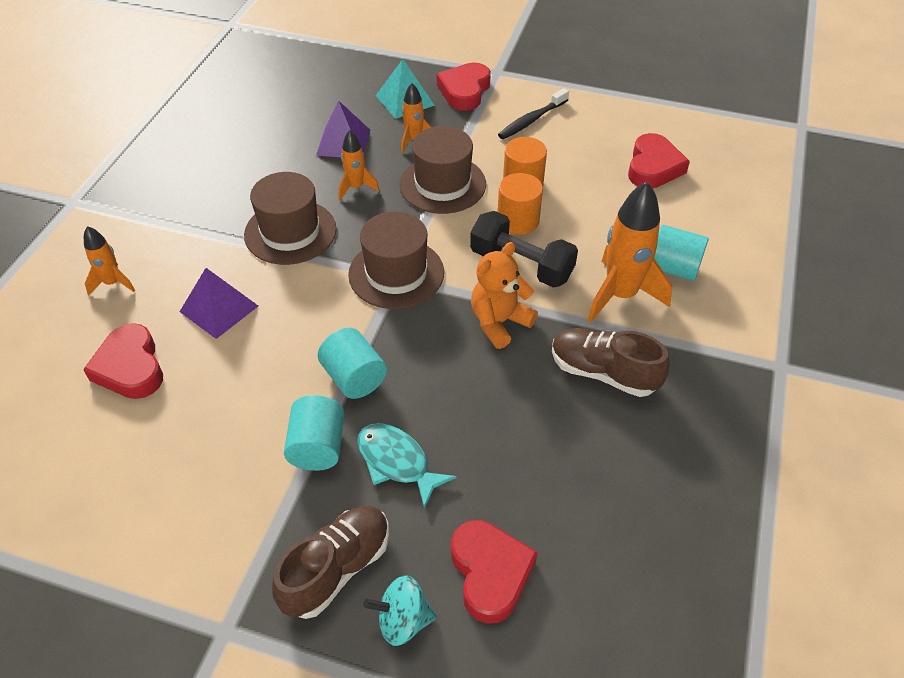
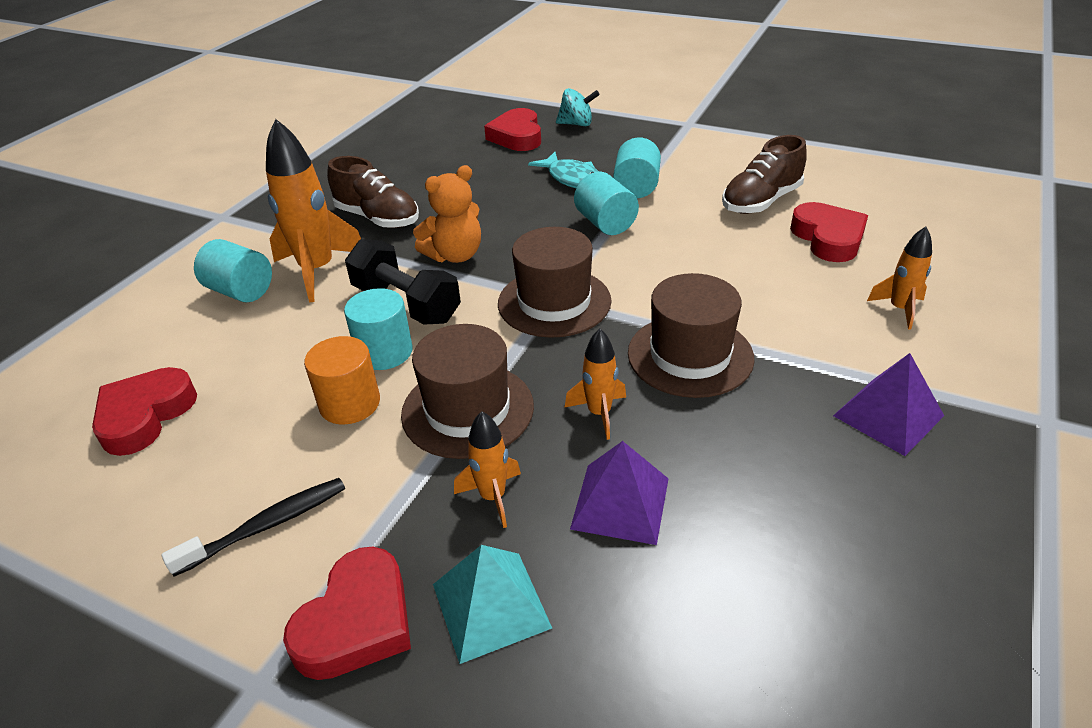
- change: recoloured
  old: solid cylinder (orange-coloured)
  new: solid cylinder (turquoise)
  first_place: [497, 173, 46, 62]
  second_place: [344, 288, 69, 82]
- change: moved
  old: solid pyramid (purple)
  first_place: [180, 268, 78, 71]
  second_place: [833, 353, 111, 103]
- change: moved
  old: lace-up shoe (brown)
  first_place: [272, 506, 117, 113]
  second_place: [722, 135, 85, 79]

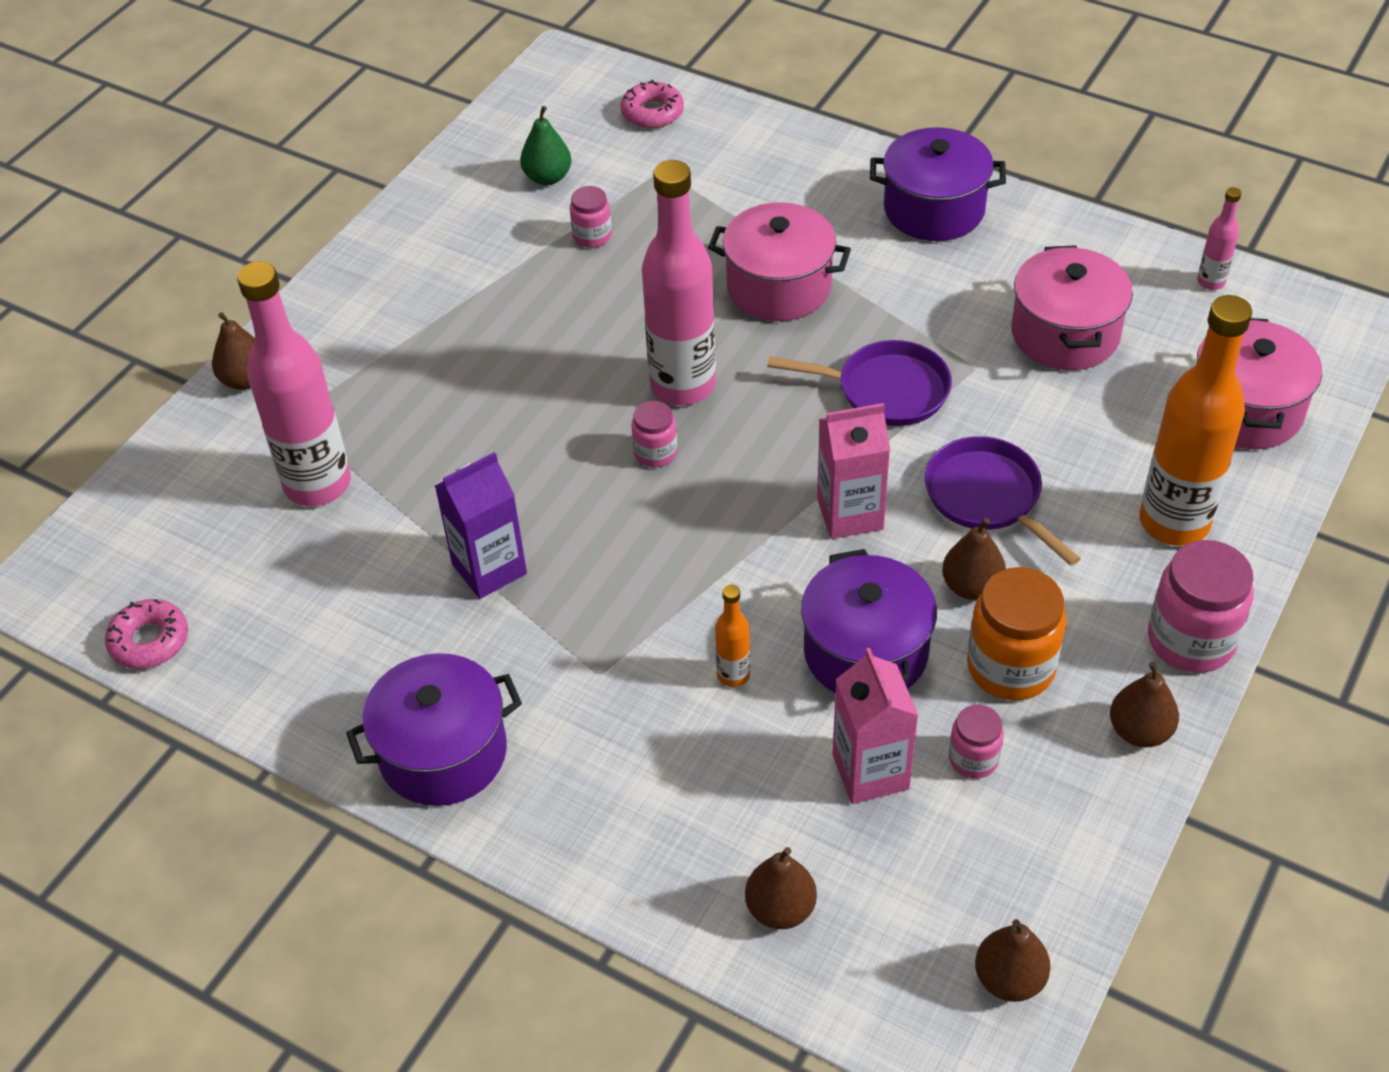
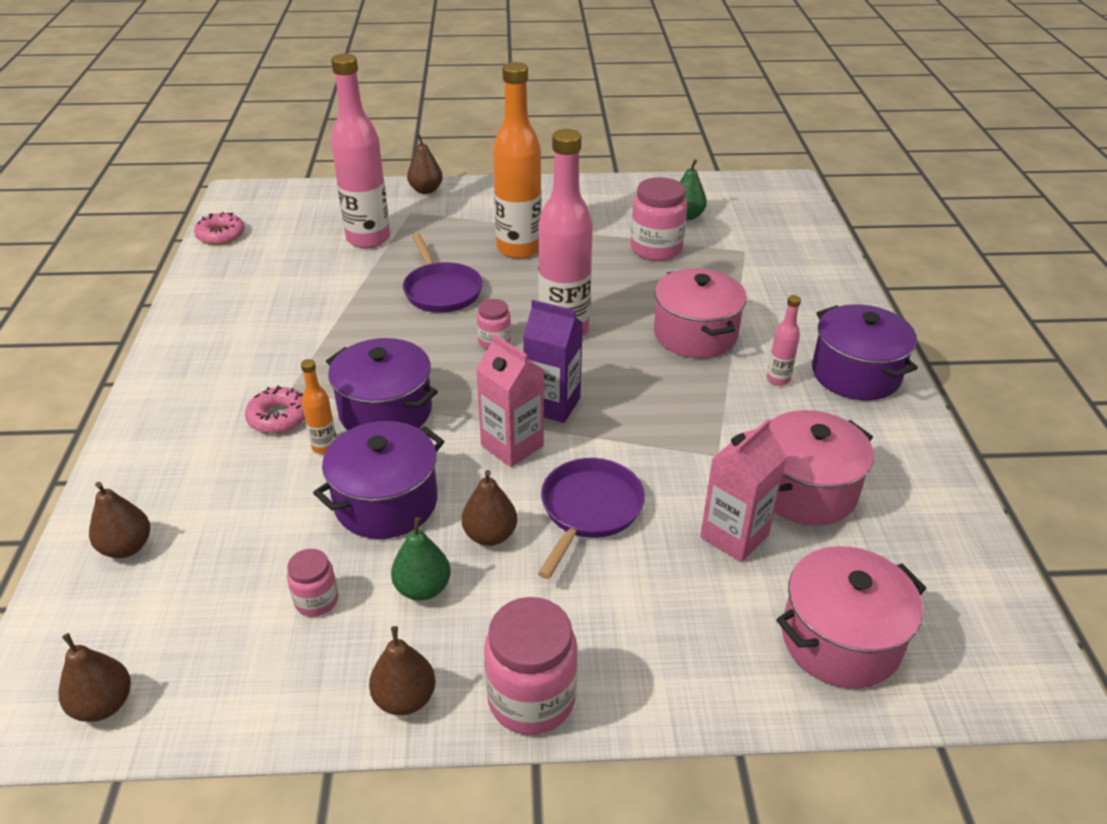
- change: moved
  old: donut (pink)
  first_place: [620, 80, 64, 48]
  second_place: [245, 386, 60, 48]
- change: resized
  old: jam jar (pink)
  first_place: [570, 186, 42, 62]
  second_place: [630, 177, 57, 84]
  factor: 1.82
- change: moved
  old: flask (pink)
  first_place: [1197, 187, 44, 103]
  second_place: [767, 295, 34, 91]
- change: moved
  old: flask (orange-coloured)
  first_place: [1139, 295, 113, 251]
  second_place: [493, 62, 49, 197]
- change: moved
  old: pan (purple)
  first_place: [767, 340, 185, 86]
  second_place: [403, 233, 80, 80]
- change: moved
  old: milk carton (purple)
  first_place: [435, 452, 92, 147]
  second_place: [523, 300, 60, 123]
- change: replaced
  old: jam jar (orange-coloured)
  new: pear (leaf-green)
  first_place: [967, 567, 99, 134]
  second_place: [391, 517, 60, 84]
- change: moved
  old: milk carton (pink)
  first_place: [833, 648, 86, 156]
  second_place: [700, 419, 87, 143]
- change: moved
  old: stockpot (purple)
  first_place: [346, 653, 176, 153]
  second_place: [326, 338, 112, 92]

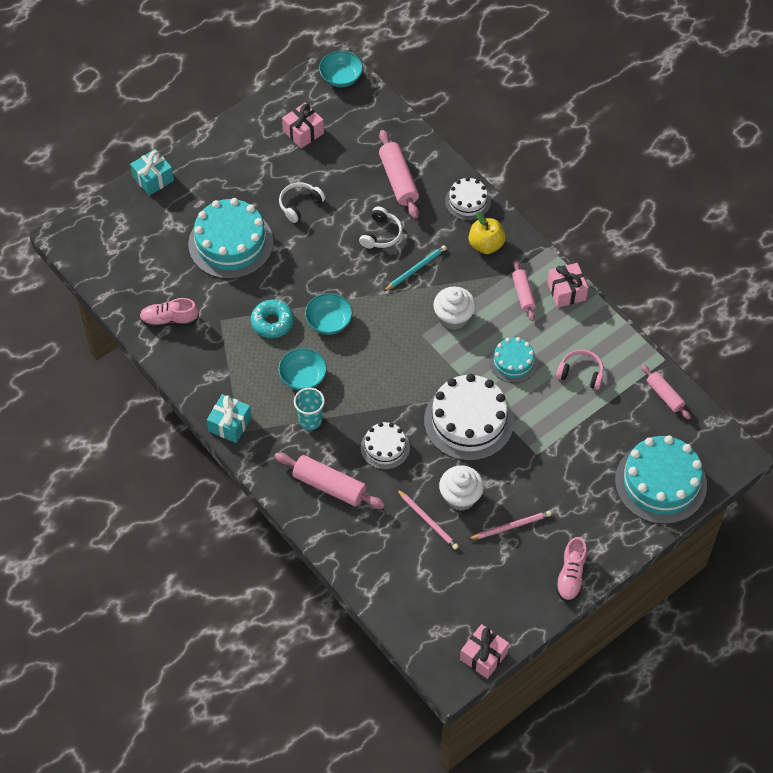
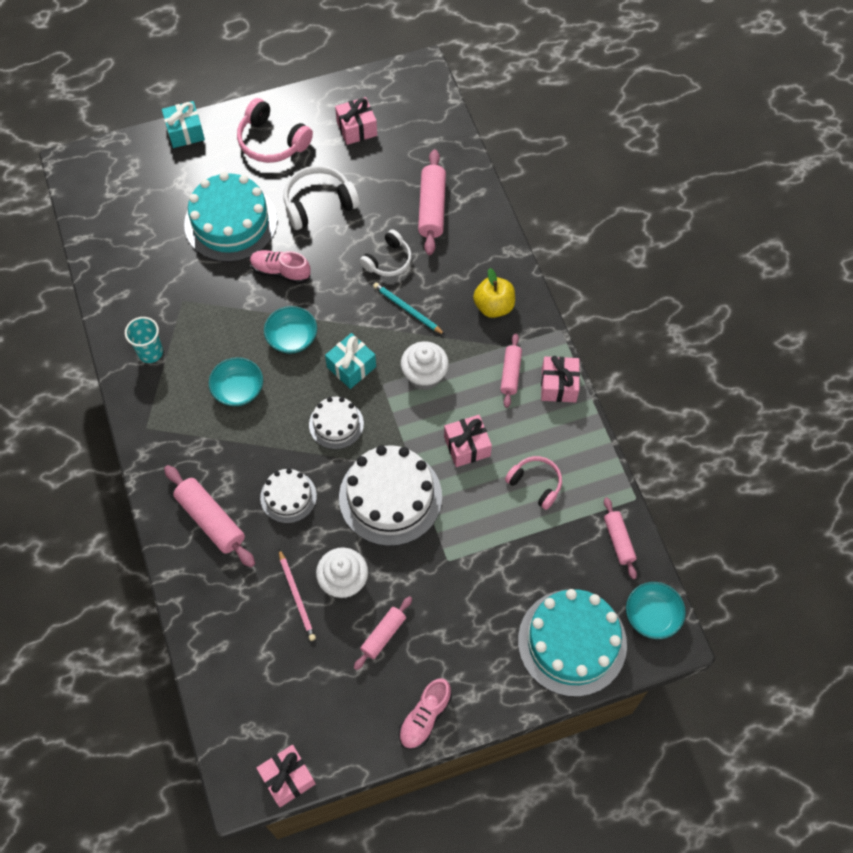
- change: moved
  old: deep dish (turquoise)
  first_place: [319, 51, 44, 36]
  second_place: [626, 582, 60, 57]
- change: moved
  old: cake (white)
  first_place: [445, 177, 46, 44]
  second_place: [309, 397, 55, 52]
- change: resized
  old: headset (white)
  first_place: [279, 182, 46, 41]
  second_place: [284, 166, 76, 64]
  factor: 1.51
- change: turned
  old: pencil (turquoise)
  first_place: [384, 245, 63, 46]
  second_place: [373, 283, 72, 52]
  degrees: -120
- change: moved
  old: lace-up shoe (pink)
  first_place: [139, 298, 60, 30]
  second_place: [250, 250, 61, 34]
- change: removed
  old: donut (turquoise)
  first_place: [251, 300, 43, 38]
- change: replaced
  old: cake (turquoise)
  new: wrapped gift (pink)
  first_place: [489, 337, 49, 46]
  second_place: [444, 415, 48, 52]
- change: moved
  old: tumbler (turquoise)
  first_place: [294, 388, 31, 42]
  second_place: [125, 317, 38, 46]
- change: moved
  old: wrapped gift (turquoise)
  first_place: [207, 394, 45, 49]
  second_place: [325, 333, 51, 56]
- change: replaced
  old: pencil (pink)
  new: dough roller (pink)
  first_place: [468, 511, 83, 29]
  second_place: [354, 596, 58, 74]
- change: added
  new: headset (pink)
  second_place: [237, 98, 76, 65]

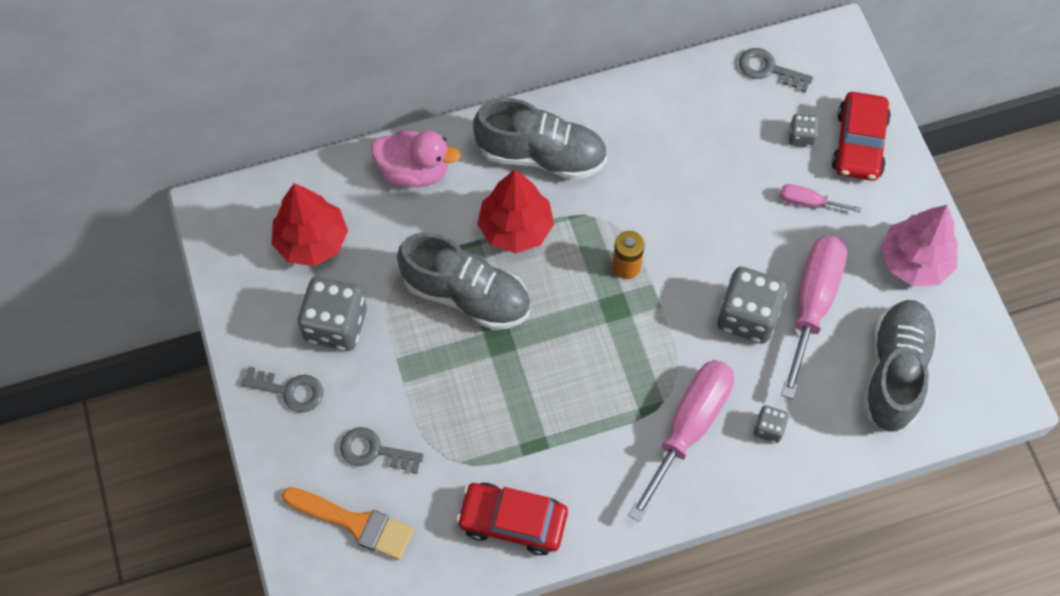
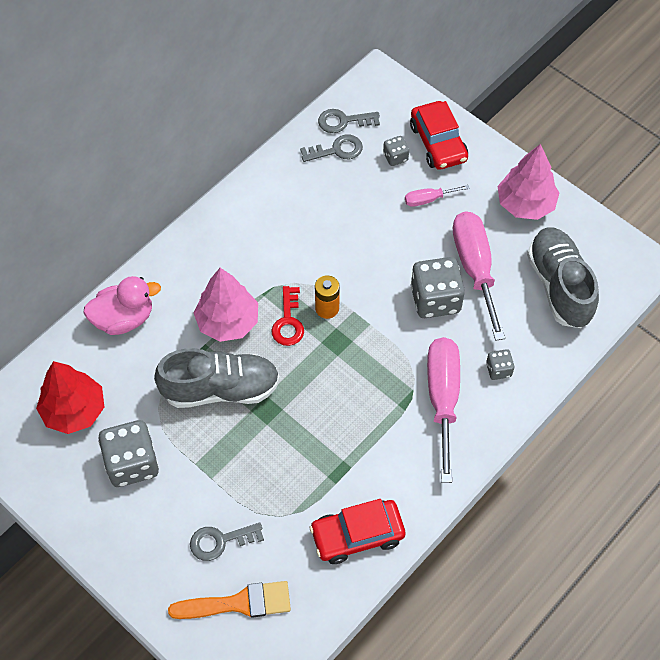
- change: removed
  old: lace-up shoe (gray)
  first_place: [473, 98, 134, 82]
- change: recoloured
  old: toy tree (scarlet)
  new: toy tree (pink)
  first_place: [477, 170, 77, 83]
  second_place: [194, 268, 64, 74]
- change: moved
  old: key (gray)
  first_place: [241, 367, 82, 46]
  second_place: [300, 134, 63, 28]
- change: added
  new: key (scarlet)
  second_place: [272, 286, 32, 60]

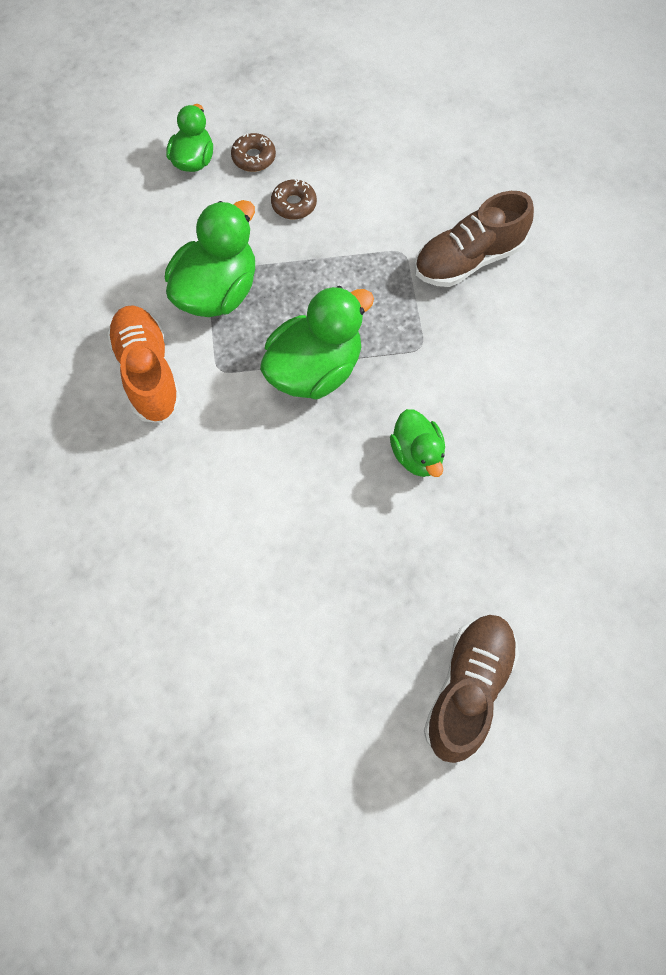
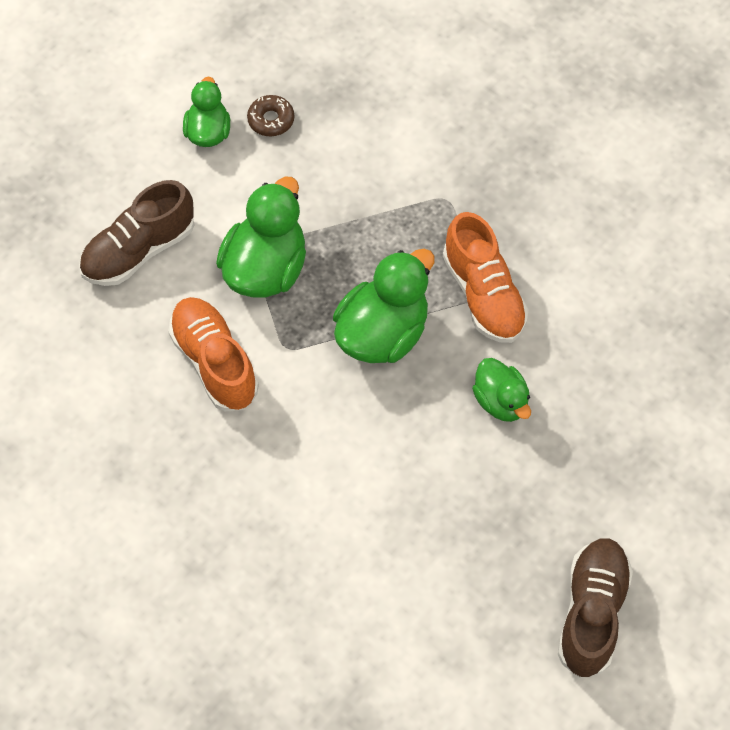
- change: removed
  old: donut (brown)
  first_place: [271, 179, 46, 40]
- change: moved
  old: lace-up shoe (brown)
  first_place: [415, 191, 119, 96]
  second_place: [79, 180, 115, 106]
- change: added
  new: lace-up shoe (orange-coloured)
  second_place: [443, 212, 86, 131]

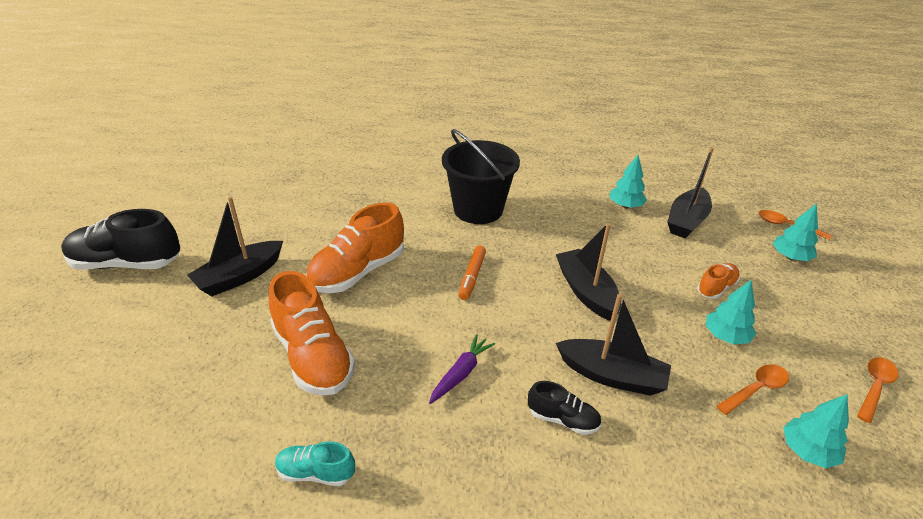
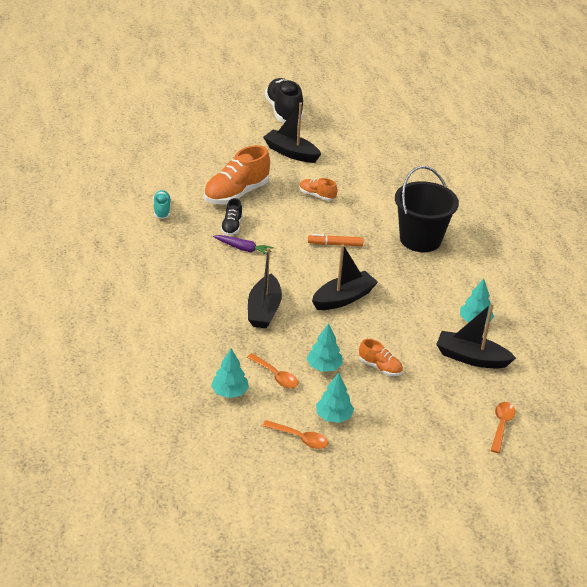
- change: resized
  old: lace-up shoe (orange-coloured)
  first_place: [305, 203, 99, 90]
  second_place: [299, 178, 38, 23]
  factor: 0.51
- change: moved
  old: toy tree (turquoise)
  first_place: [773, 203, 45, 58]
  second_place: [316, 373, 38, 50]
- change: moved
  old: lace-up shoe (ebony)
  first_place: [528, 381, 74, 54]
  second_place: [221, 198, 21, 38]

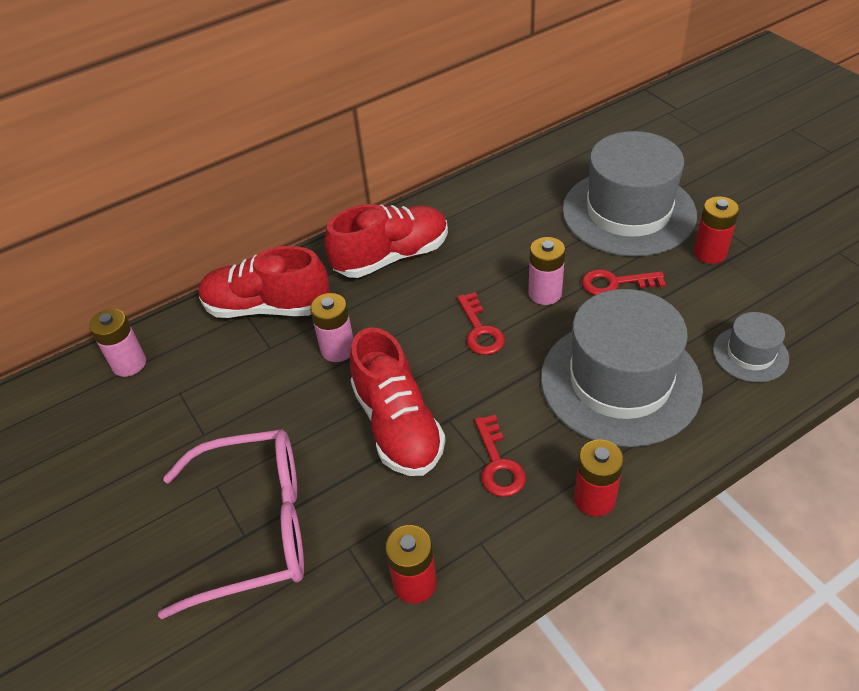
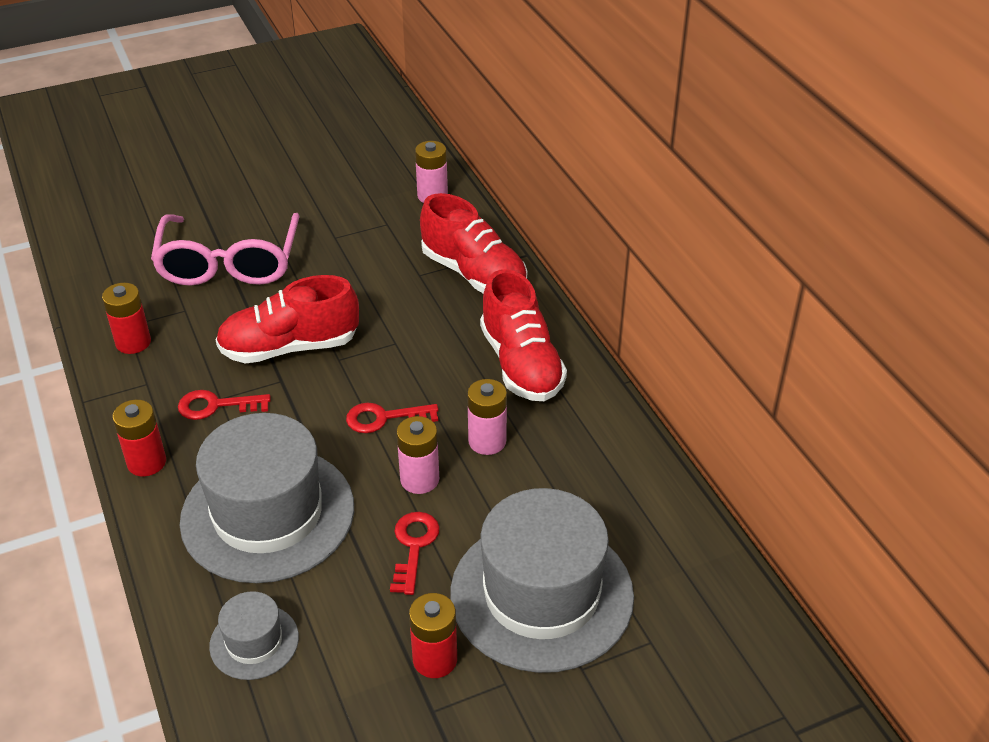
- change: turned
  old: lace-up shoe (scarlet)
  first_place: [199, 246, 131, 72]
  second_place: [420, 193, 107, 101]
  degrees: 120
- change: moved
  old: power cell (pink)
  first_place: [310, 293, 44, 69]
  second_place: [467, 379, 40, 76]

